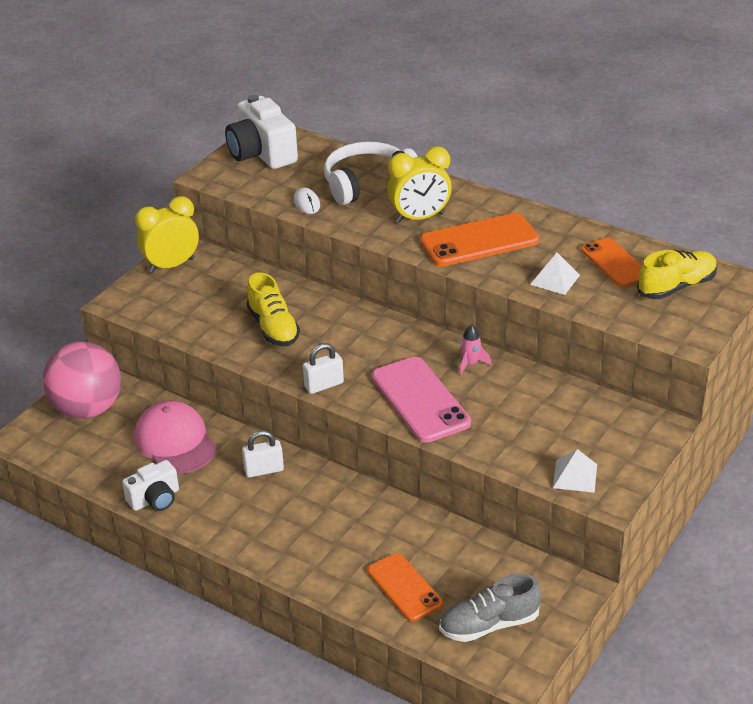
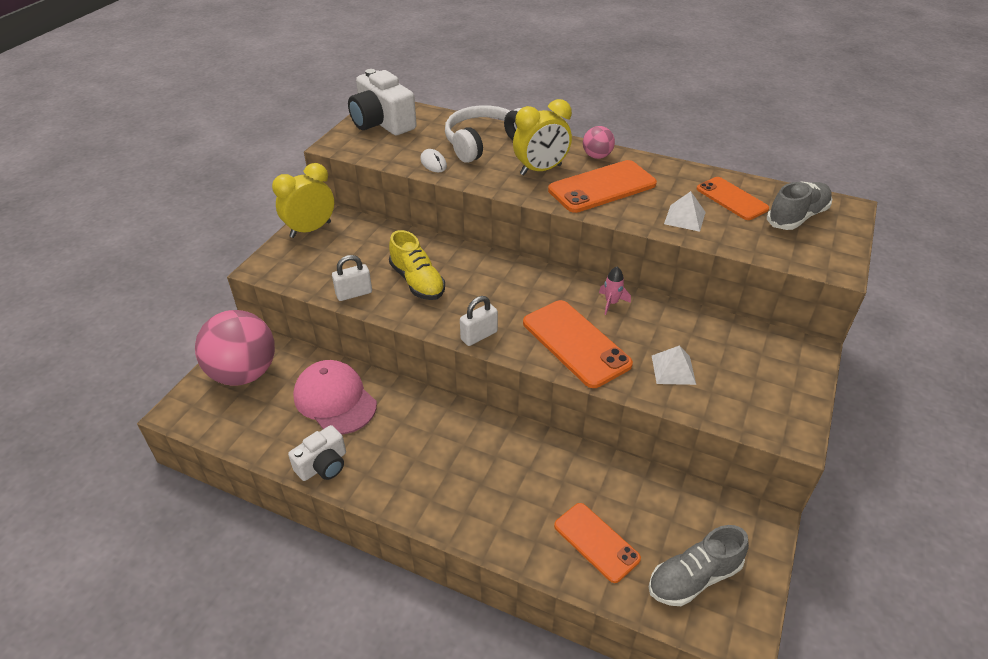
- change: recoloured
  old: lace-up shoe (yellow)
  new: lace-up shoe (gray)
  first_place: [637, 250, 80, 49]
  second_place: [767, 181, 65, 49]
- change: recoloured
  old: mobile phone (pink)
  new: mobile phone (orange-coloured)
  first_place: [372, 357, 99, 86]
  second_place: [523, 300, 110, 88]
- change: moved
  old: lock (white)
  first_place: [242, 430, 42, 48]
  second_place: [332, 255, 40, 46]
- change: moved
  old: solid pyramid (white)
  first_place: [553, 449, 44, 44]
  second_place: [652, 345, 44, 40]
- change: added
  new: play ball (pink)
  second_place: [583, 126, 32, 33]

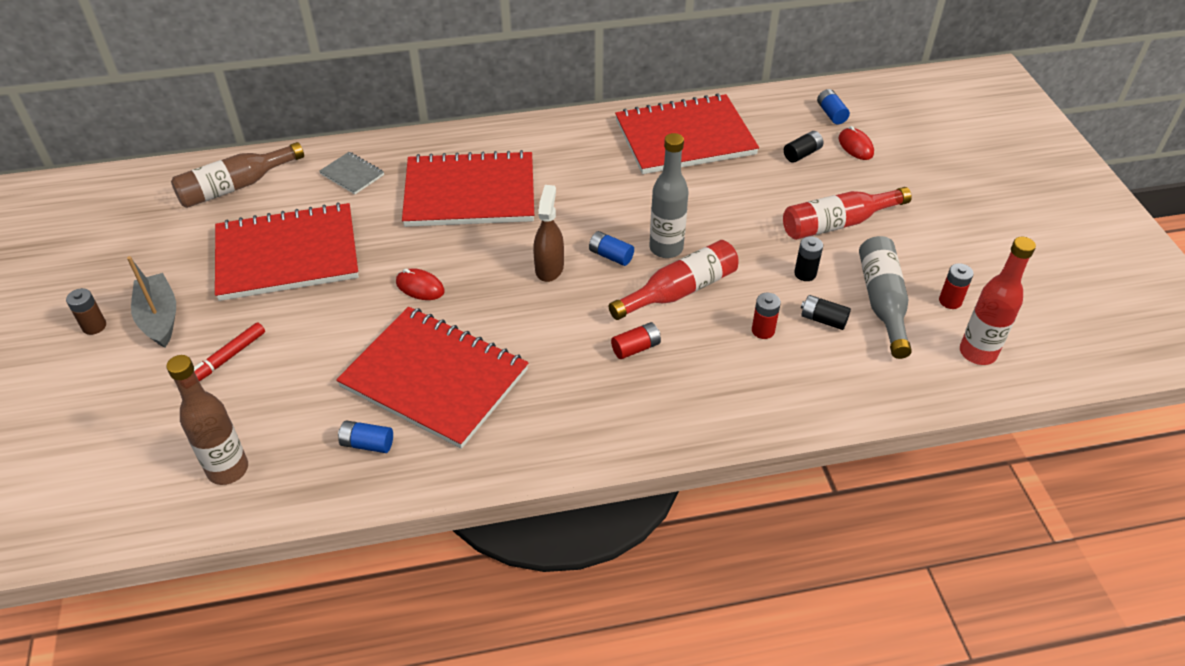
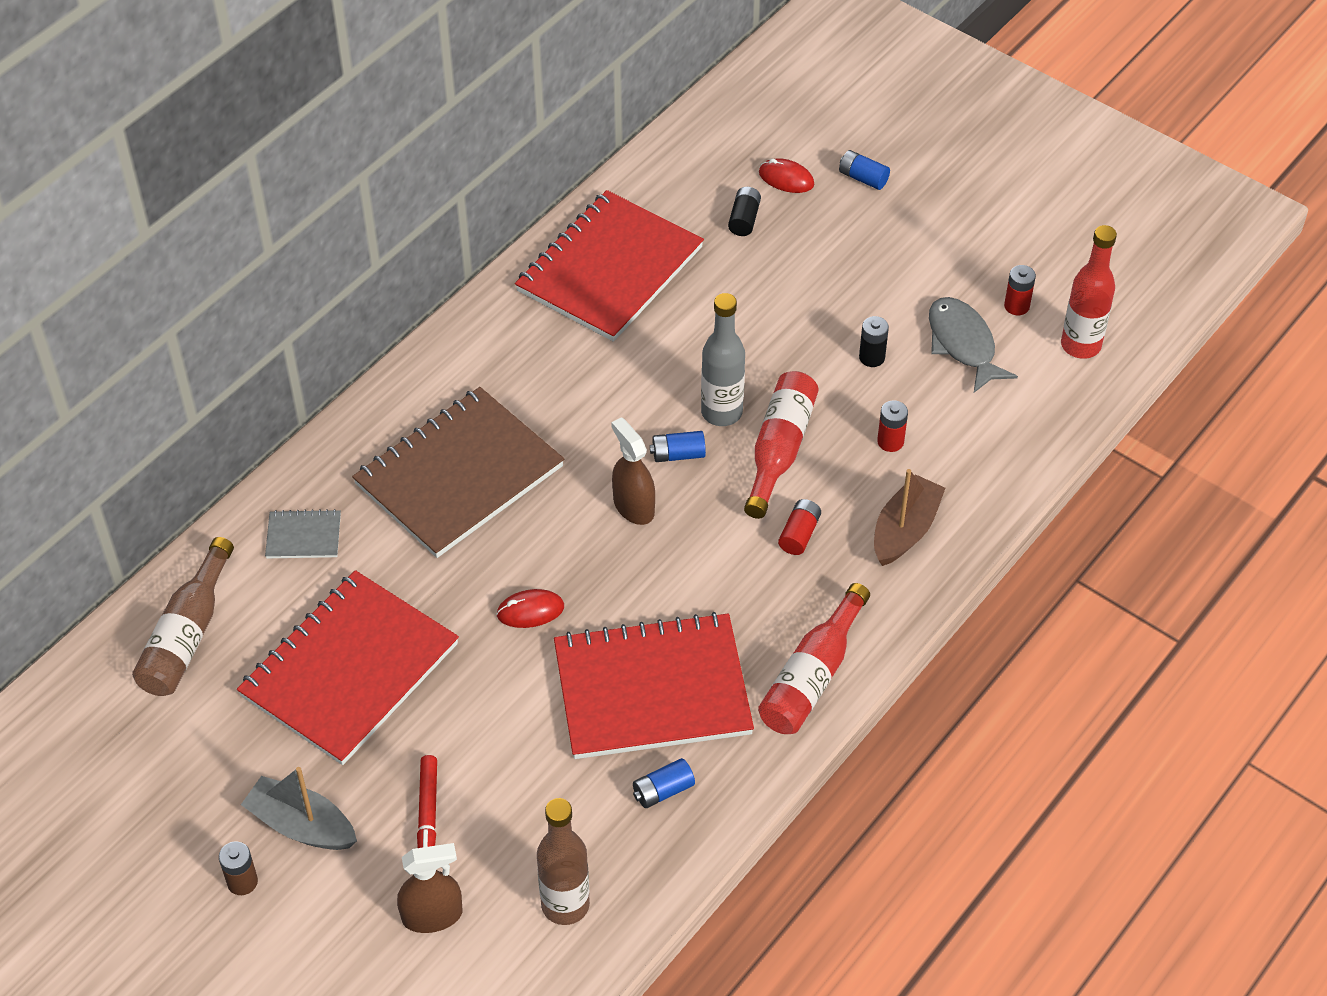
- change: moved
  old: power cell (blue)
  first_place: [817, 89, 33, 35]
  second_place: [839, 150, 51, 40]
- change: recoloured
  old: notepad (scarlet)
  new: notepad (brown)
  first_place: [402, 150, 132, 77]
  second_place: [352, 387, 212, 171]
- change: moved
  old: flask (scarlet)
  first_place: [783, 187, 129, 53]
  second_place: [758, 583, 112, 151]
- change: replaced
  old: flask (gray)
  new: toy fish (gray)
  first_place: [859, 236, 53, 123]
  second_place: [929, 297, 89, 96]
- change: removed
  old: power cell (ebony)
  first_place: [801, 295, 50, 35]
- change: added
  new: sailboat (brown)
  second_place: [874, 469, 71, 97]
- change: added
  new: spray cleaner (brown)
  second_place: [397, 843, 65, 90]

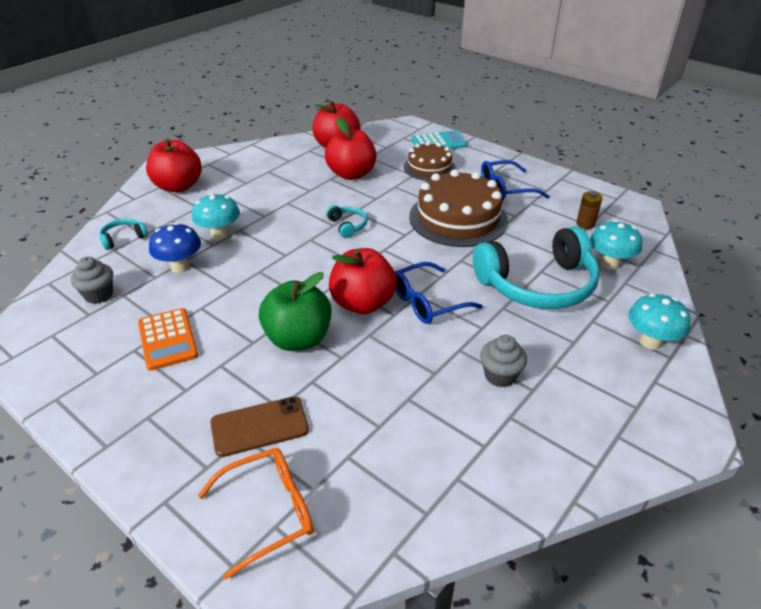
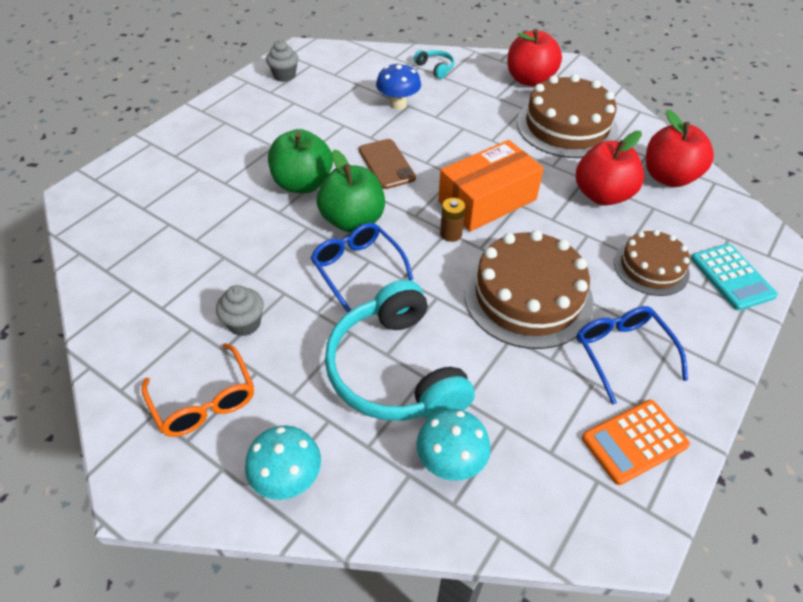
- change: moved
  old: power cell (brown)
  first_place: [576, 191, 27, 38]
  second_place: [440, 198, 25, 44]
- change: removed
  old: mushroom (turquoise)
  first_place: [192, 193, 48, 47]
- change: replaced
  old: headset (turquoise)
  new: package (orange-coloured)
  first_place: [326, 205, 42, 33]
  second_place: [438, 140, 106, 92]
- change: recoloured
  old: apple fruit (scarlet)
  new: apple fruit (leaf-green)
  first_place: [329, 248, 68, 66]
  second_place: [317, 150, 68, 82]
- change: moved
  old: fairy cake (gray)
  first_place: [71, 256, 42, 48]
  second_place: [266, 40, 33, 42]
- change: moved
  old: pocket calculator (orange-coloured)
  first_place: [138, 308, 60, 63]
  second_place: [582, 400, 108, 85]
- change: moved
  old: mobile phone (brown)
  first_place: [210, 396, 99, 61]
  second_place: [359, 139, 57, 50]
- change: moved
  old: glasses (orange-coloured)
  first_place: [197, 448, 116, 131]
  second_place: [141, 343, 113, 94]
- change: added
  new: cake (brown)
  second_place: [517, 74, 101, 84]

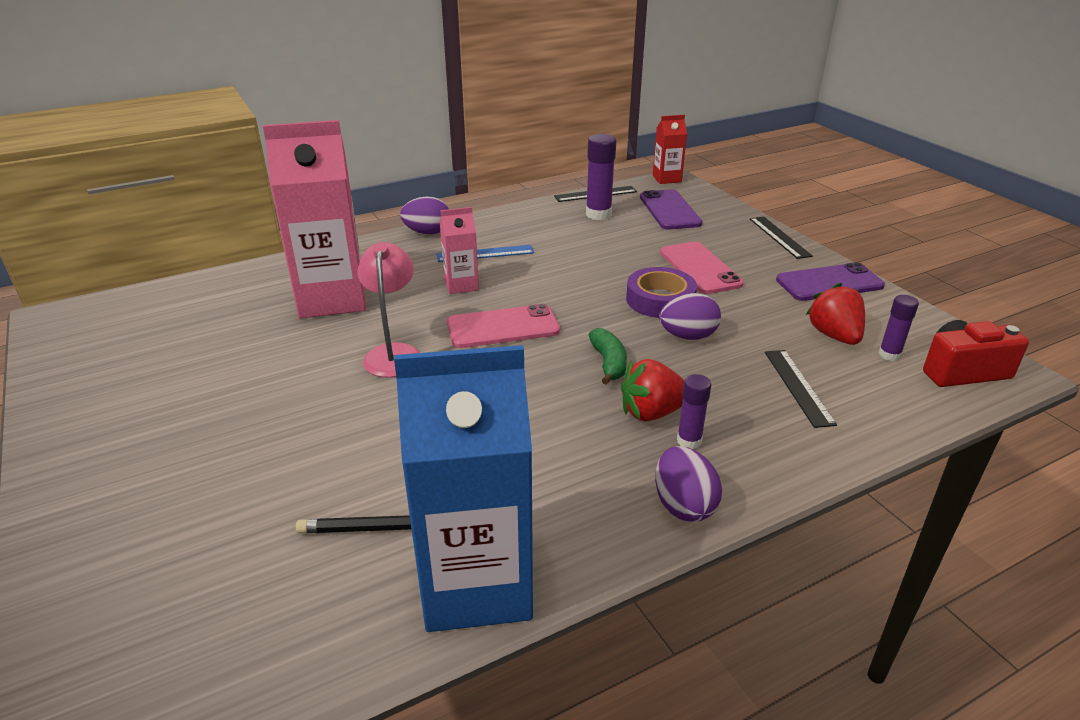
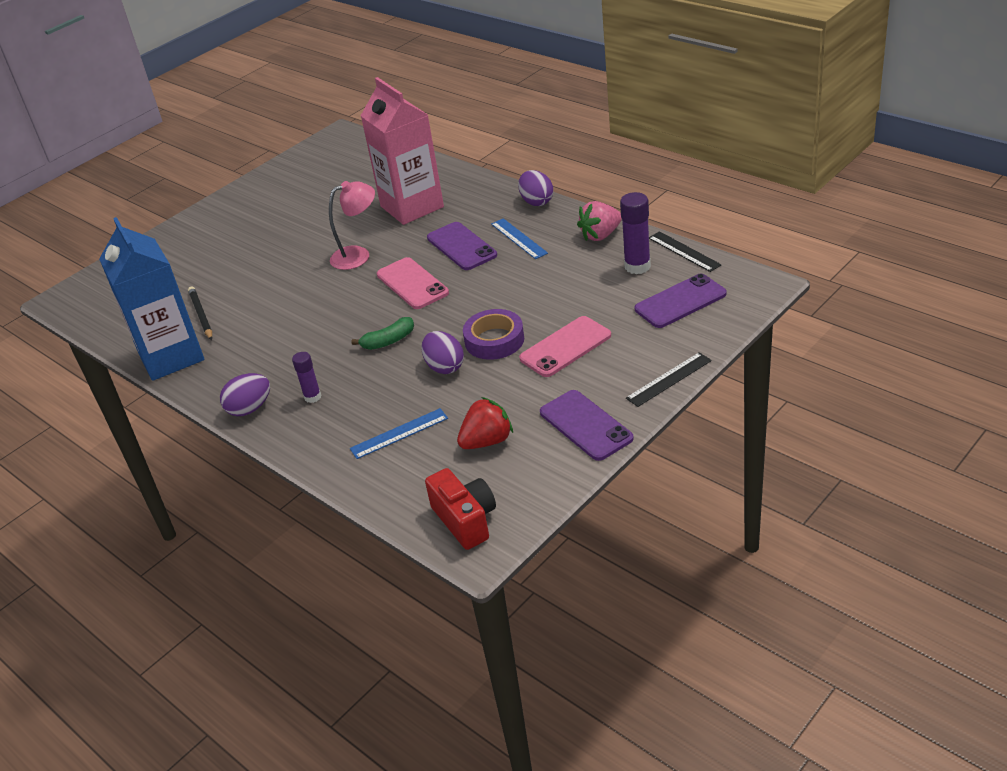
- change: removed
  old: milk carton (scarlet)
  first_place: [653, 115, 34, 69]
- change: replaced
  old: milk carton (pink)
  new: mobile phone (purple)
  first_place: [440, 207, 39, 87]
  second_place: [427, 222, 70, 48]
- change: removed
  old: glue stick (purple)
  first_place: [878, 295, 41, 66]
- change: recoloured
  old: measuring stick (ebony)
  new: measuring stick (blue)
  first_place: [765, 350, 72, 78]
  second_place: [350, 408, 98, 51]
- change: removed
  old: strawberry (scarlet)
  first_place: [621, 359, 63, 62]
- change: added
  new: strawberry (pink)
  second_place: [577, 201, 45, 40]

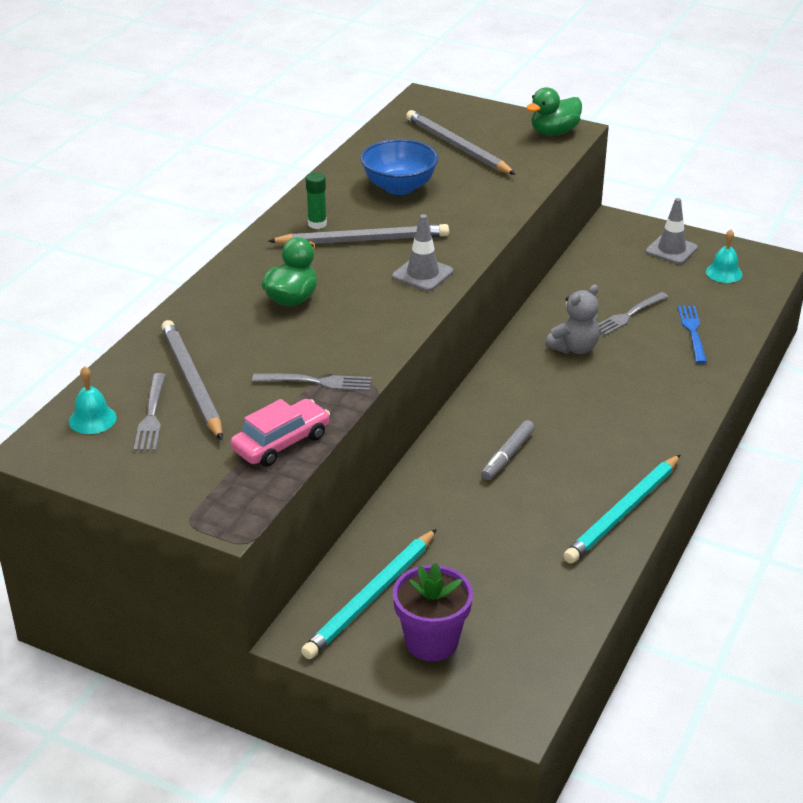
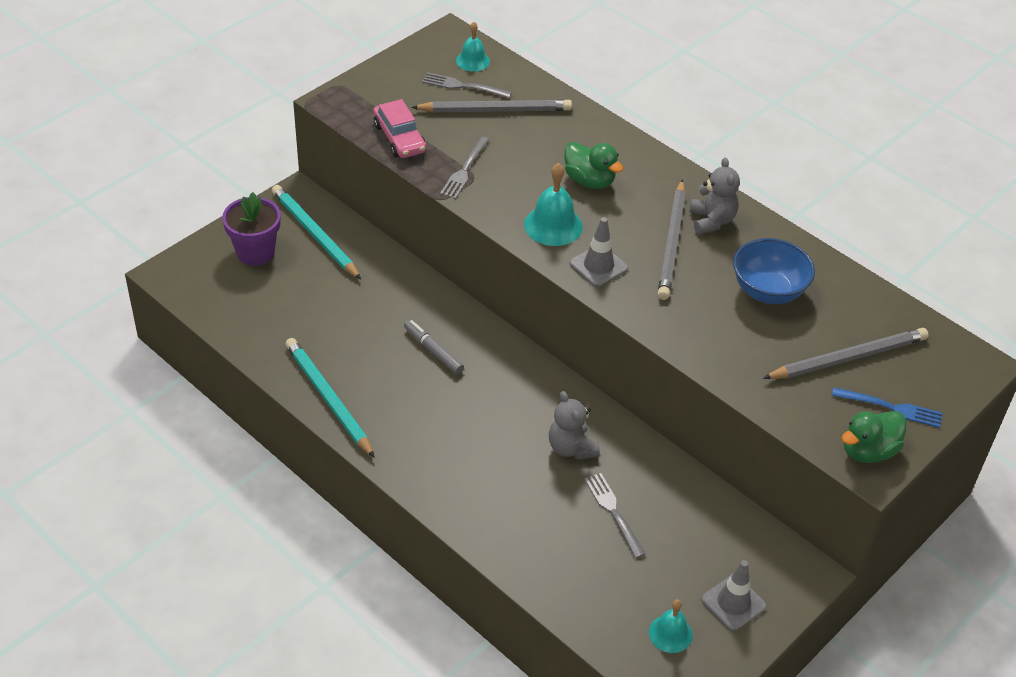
- change: turned
  old: rubber duck (leaf-green)
  first_place: [526, 87, 56, 49]
  second_place: [842, 411, 65, 52]
  degrees: -105
- change: replaced
  old: glue stick (leaf-green)
  new: teddy (gray)
  first_place: [306, 172, 21, 57]
  second_place: [690, 157, 50, 78]
- change: moved
  old: table fork (blue)
  first_place: [678, 306, 29, 58]
  second_place: [832, 387, 110, 41]
- change: added
  new: school bell (turquoise)
  second_place: [524, 163, 59, 83]

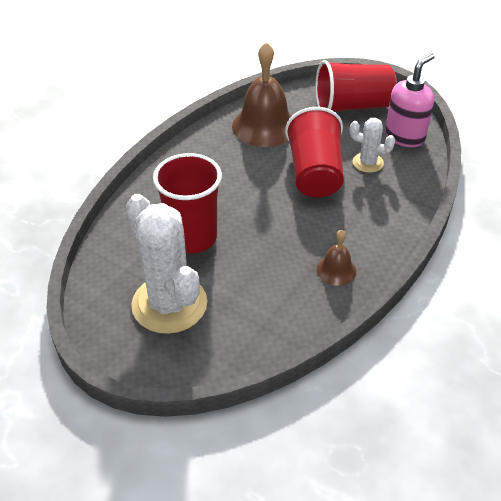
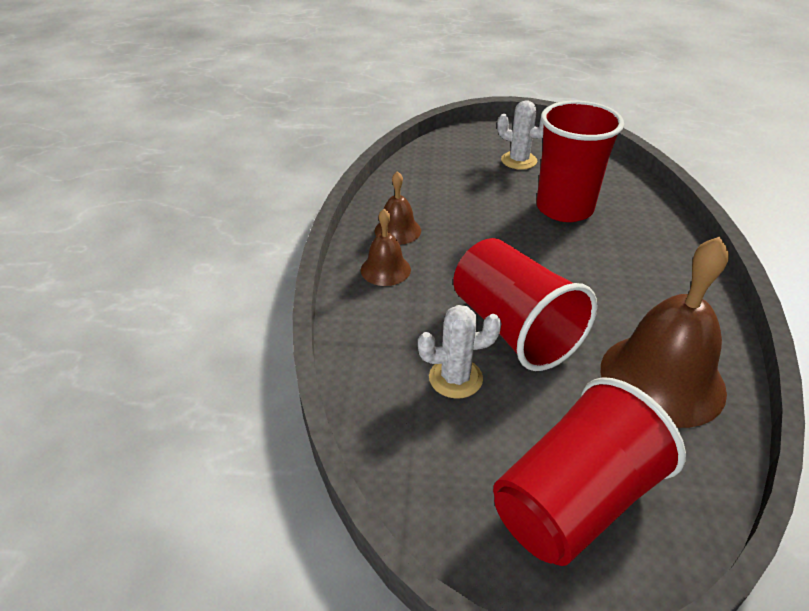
- change: removed
  old: pump bottle (pink)
  first_place: [385, 53, 50, 94]
- change: resized
  old: cactus (white)
  first_place: [126, 194, 81, 140]
  second_place: [497, 100, 46, 70]
  factor: 0.49
- change: added
  new: school bell (brown)
  second_place: [361, 209, 50, 77]

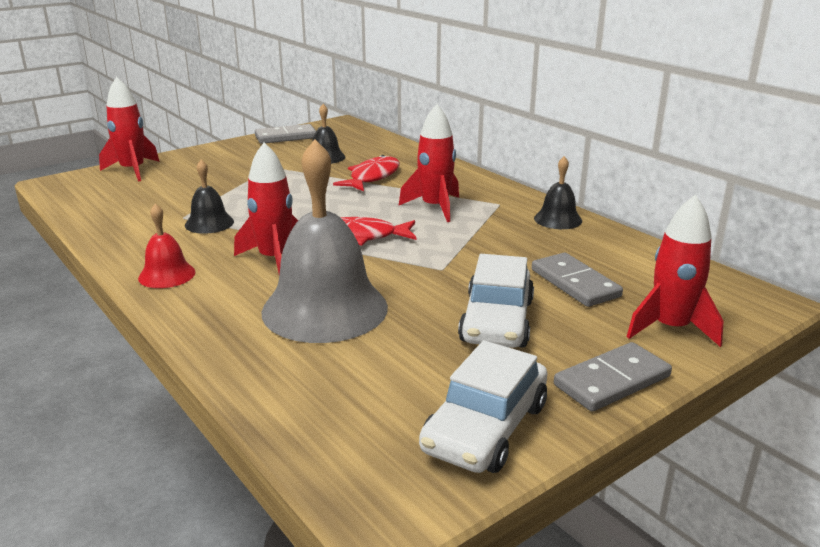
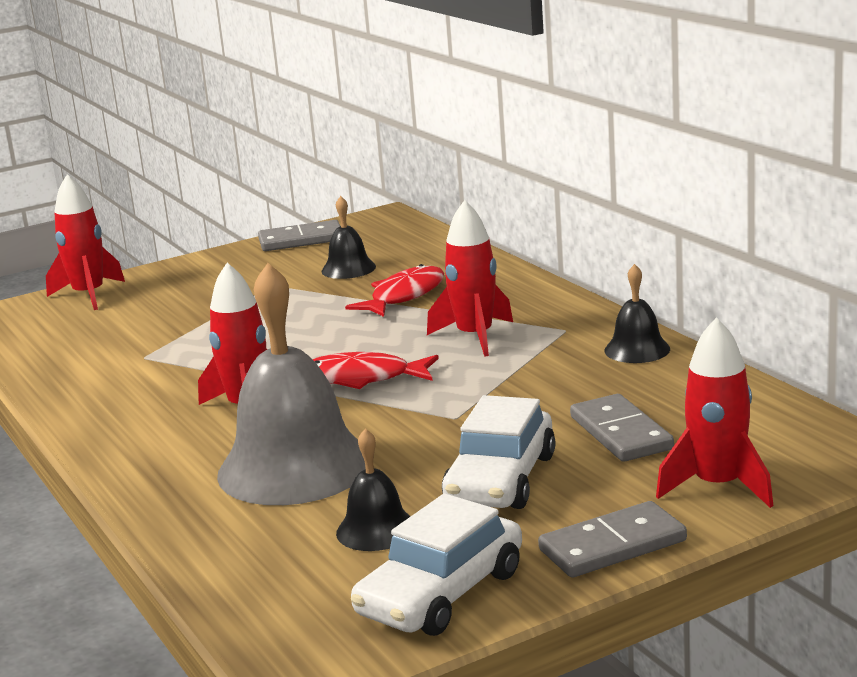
- change: moved
  old: school bell (ebony)
  first_place: [185, 160, 49, 74]
  second_place: [336, 428, 75, 123]
- change: removed
  old: school bell (scarlet)
  first_place: [138, 204, 57, 84]

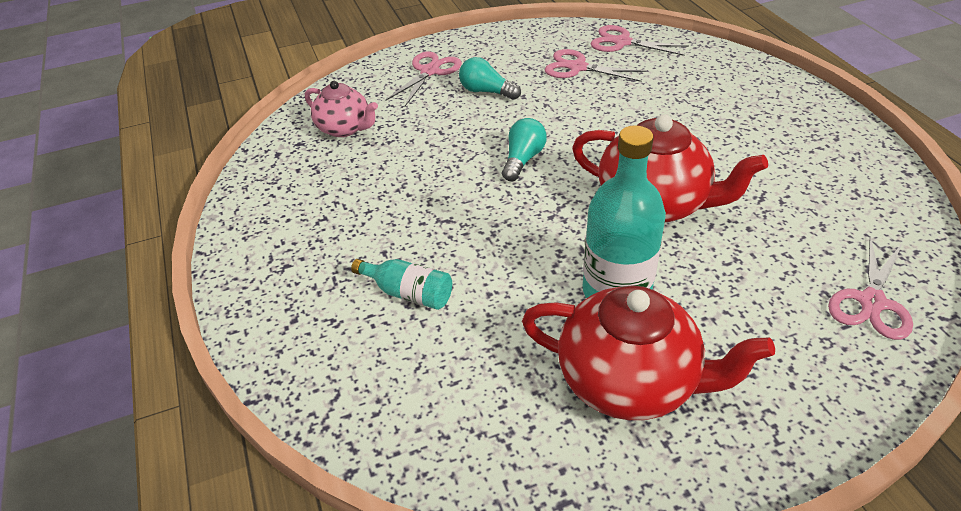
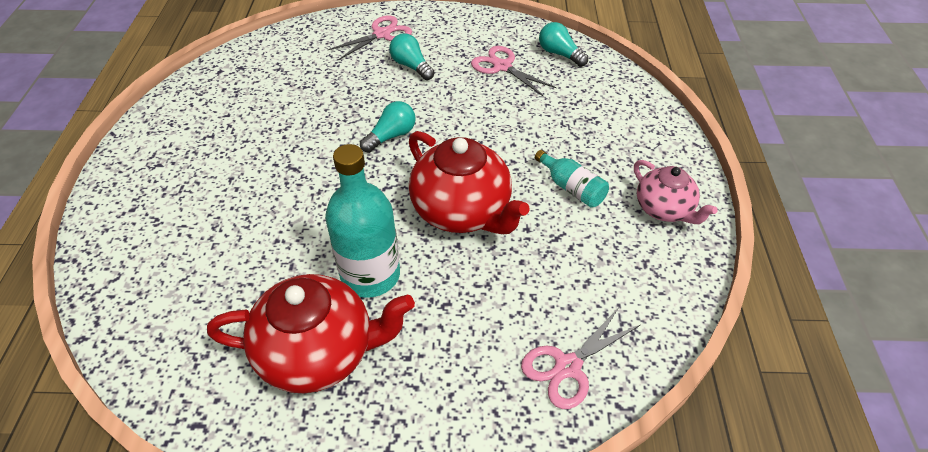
- change: replaced
  old: shears (pink)
  new: light bulb (turquoise)
  first_place: [590, 25, 99, 31]
  second_place: [539, 22, 49, 45]
- change: moved
  old: tea pot (pink)
  first_place: [305, 81, 73, 56]
  second_place: [634, 160, 84, 64]
- change: moved
  old: flask (turquoise)
  first_place: [351, 259, 101, 51]
  second_place: [535, 150, 74, 58]
- change: turned
  old: tea pot (scarlet)
  first_place: [522, 285, 253, 135]
  second_place: [207, 274, 208, 119]
  degrees: -45

